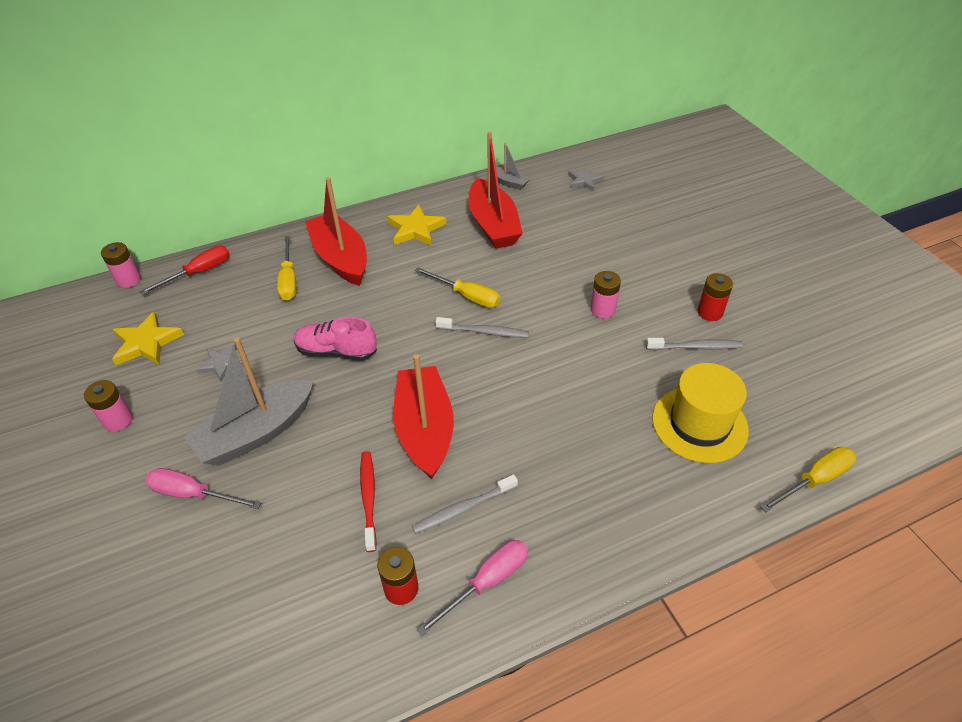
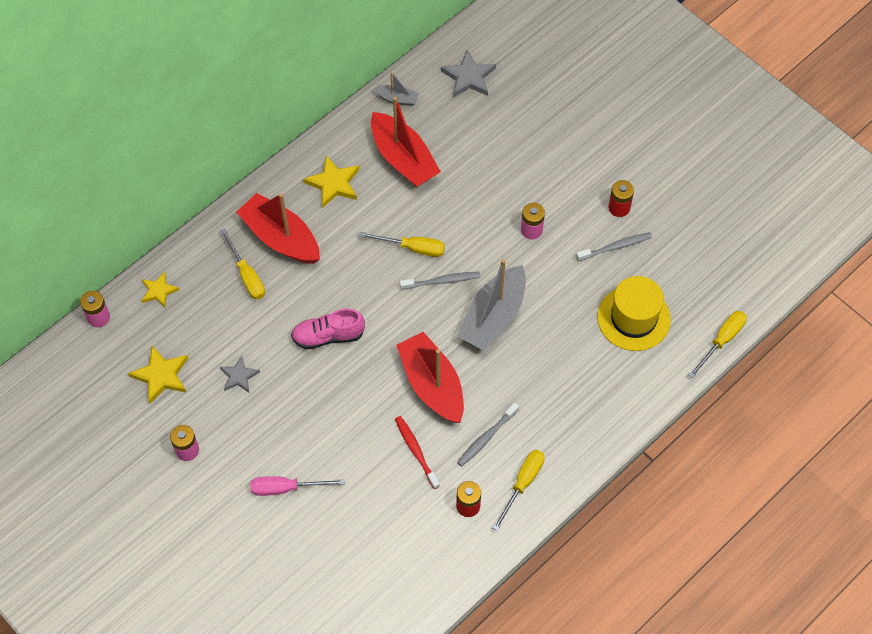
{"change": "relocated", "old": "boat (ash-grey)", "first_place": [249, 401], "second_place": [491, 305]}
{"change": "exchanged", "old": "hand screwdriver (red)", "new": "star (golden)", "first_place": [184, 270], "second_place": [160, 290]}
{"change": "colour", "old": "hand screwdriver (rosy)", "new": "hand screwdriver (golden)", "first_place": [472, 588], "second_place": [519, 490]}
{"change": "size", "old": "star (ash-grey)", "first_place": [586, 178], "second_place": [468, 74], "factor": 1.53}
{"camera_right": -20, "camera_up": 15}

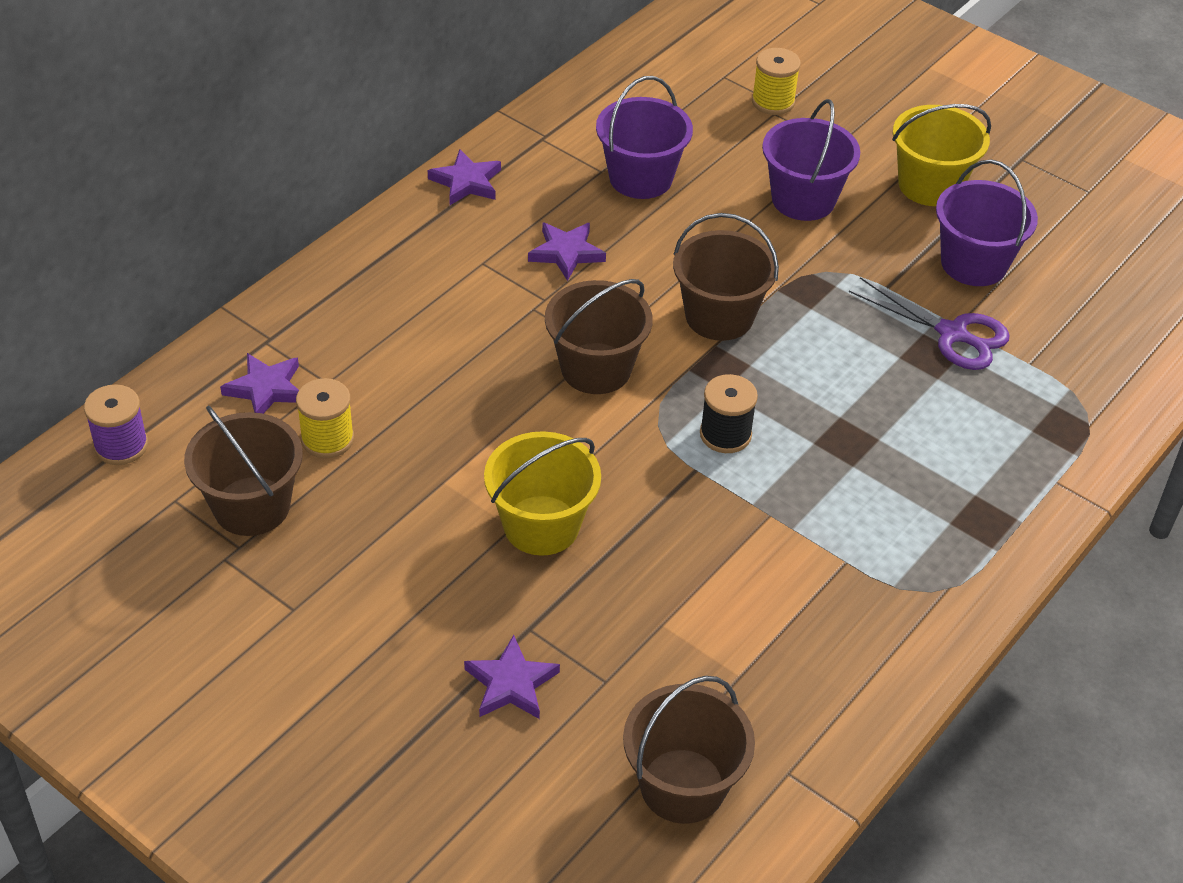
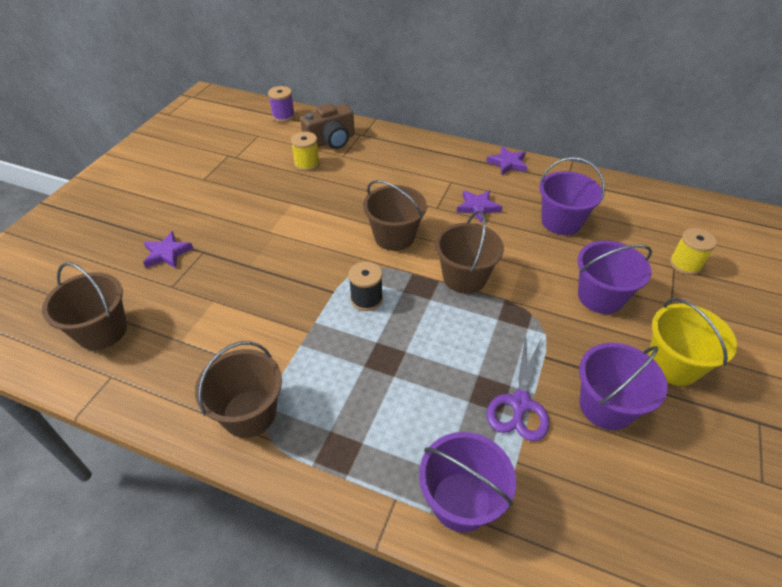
{"change": "missing", "old": "pail (golden)", "first_place": [542, 493]}
{"change": "appeared", "new": "pail (violet)", "second_place": [467, 482]}
{"change": "relocated", "old": "pail (dark brown)", "first_place": [243, 471], "second_place": [238, 389]}
{"change": "exchanged", "old": "star (violet)", "new": "photo camera (dark brown)", "first_place": [259, 383], "second_place": [327, 126]}
{"camera_right": 75, "camera_up": 0}

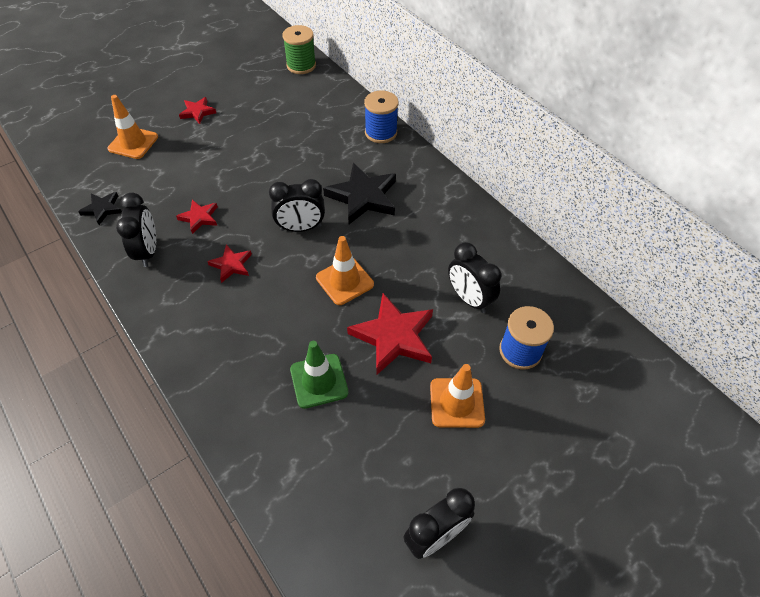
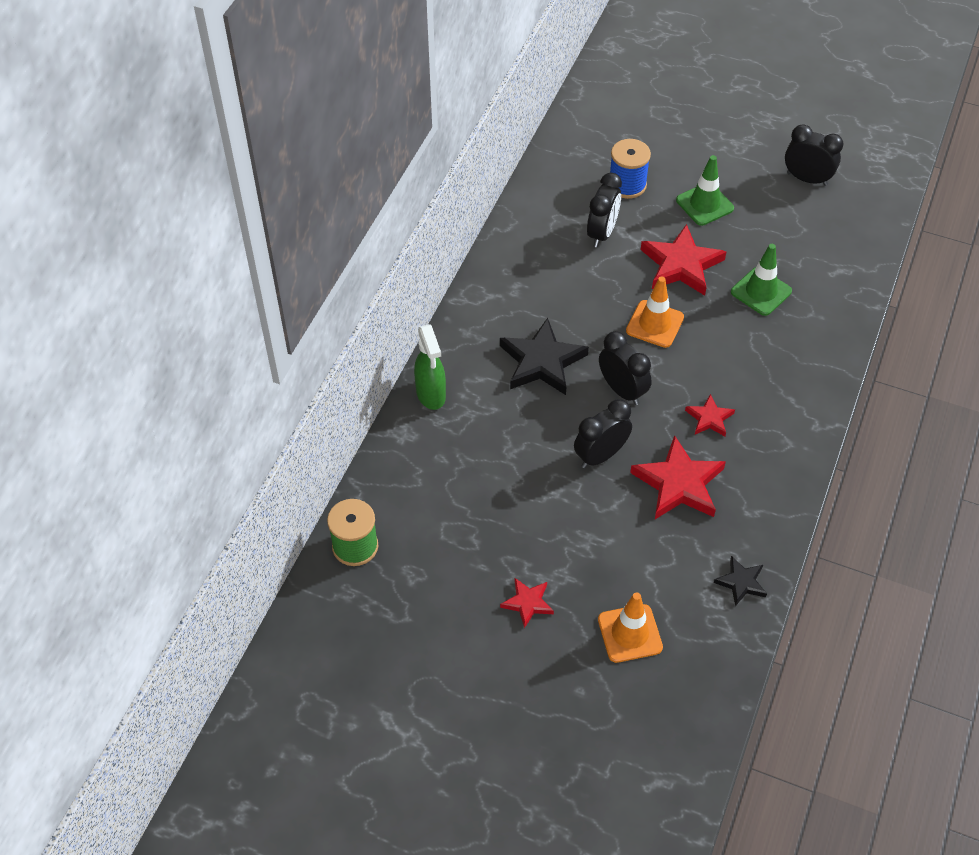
{"change": "relocated", "old": "bedside clock (jet-black)", "first_place": [136, 230], "second_place": [603, 433]}
{"change": "exchanged", "old": "spool (blue)", "new": "spray bottle (emerald)", "first_place": [381, 117], "second_place": [430, 367]}
{"change": "colour", "old": "traffic cone (bright orange)", "new": "traffic cone (emerald)", "first_place": [457, 396], "second_place": [705, 190]}
{"change": "size", "old": "star (red)", "first_place": [197, 217], "second_place": [678, 477], "factor": 1.87}
{"camera_right": -120, "camera_up": 0}

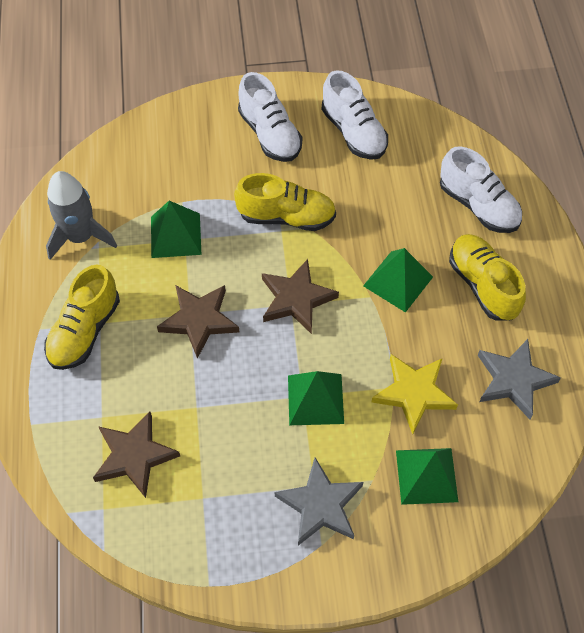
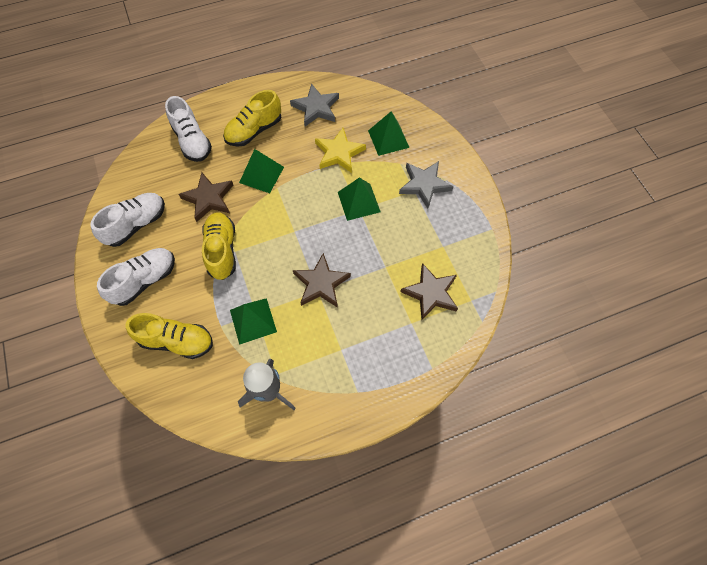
{"change": "relocated", "old": "lace-up shoe (golden)", "first_place": [82, 317], "second_place": [169, 336]}
{"change": "relocated", "old": "star (dark brown)", "first_place": [300, 296], "second_place": [206, 197]}
{"change": "spun", "old": "lace-up shoe (white)", "first_place": [481, 189], "second_place": [188, 129], "degrees": 120}
{"camera_right": -105, "camera_up": 5}

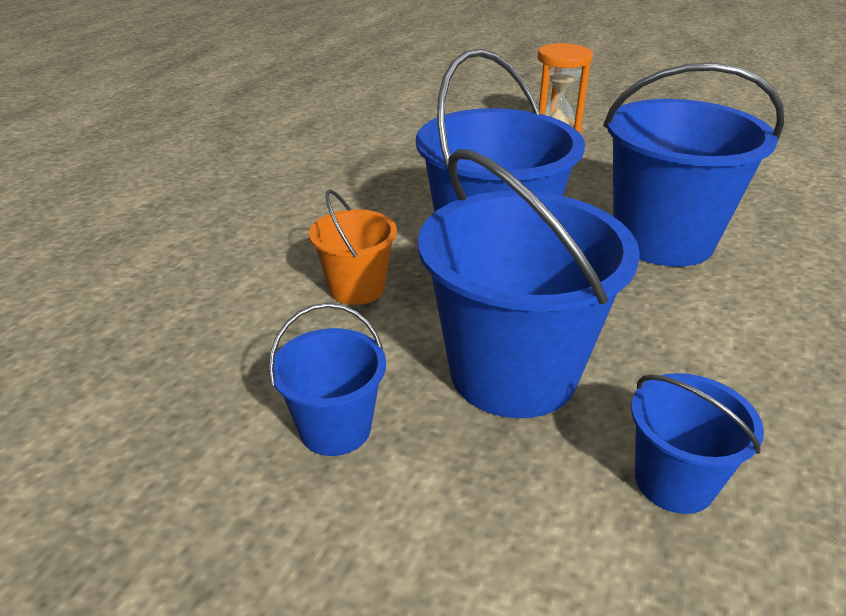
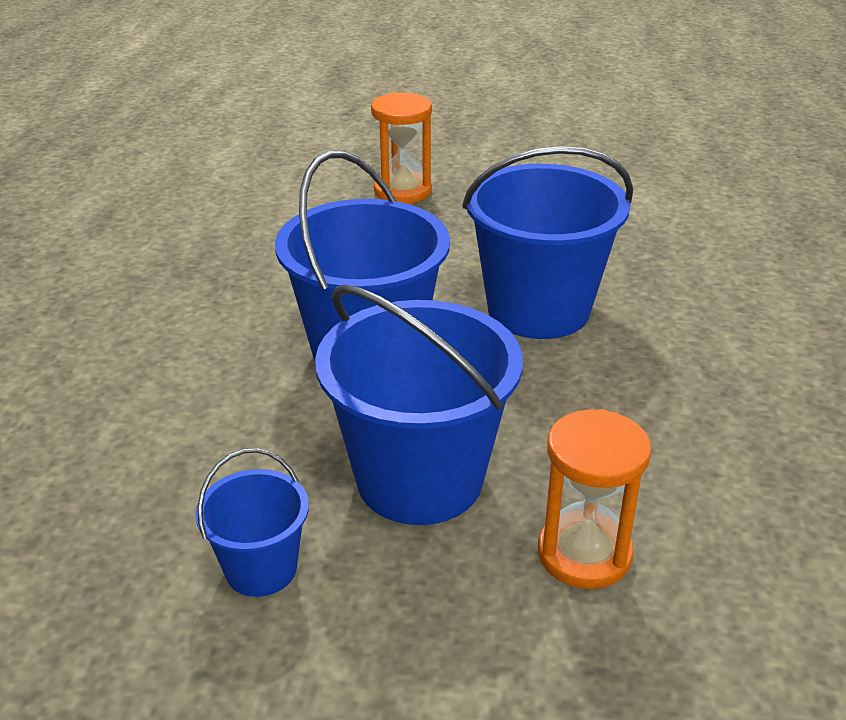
{"change": "missing", "old": "pail (bright orange)", "first_place": [353, 247]}
{"change": "exchanged", "old": "pail (blue)", "new": "sandglass (bright orange)", "first_place": [697, 443], "second_place": [594, 499]}
{"camera_right": -15, "camera_up": 0}

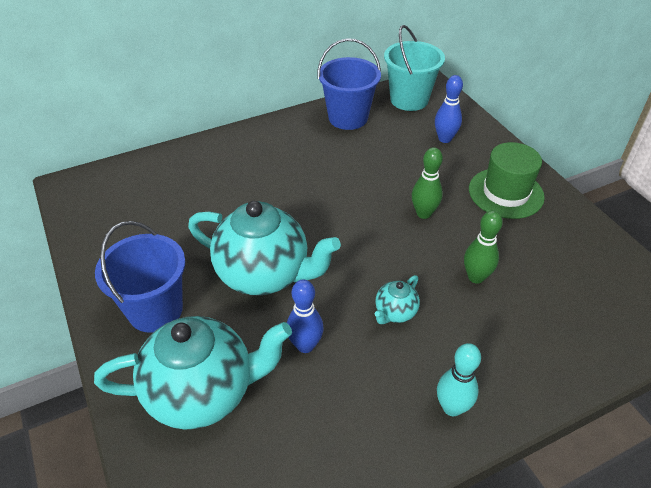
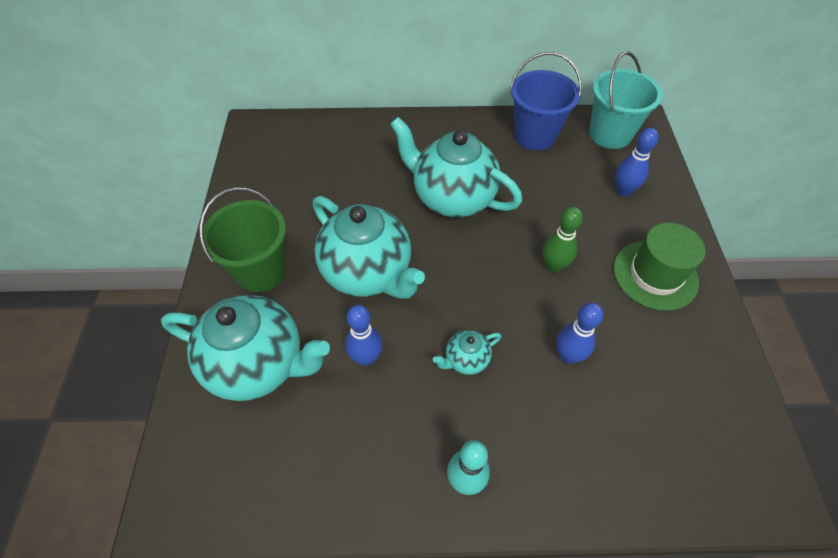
{"change": "appeared", "new": "china teapot (teal)", "second_place": [456, 167]}
{"change": "colour", "old": "pail (blue)", "new": "pail (emerald)", "first_place": [140, 277], "second_place": [242, 239]}
{"change": "colour", "old": "skittle (emerald)", "new": "skittle (blue)", "first_place": [483, 247], "second_place": [579, 333]}
{"camera_right": 25, "camera_up": 10}

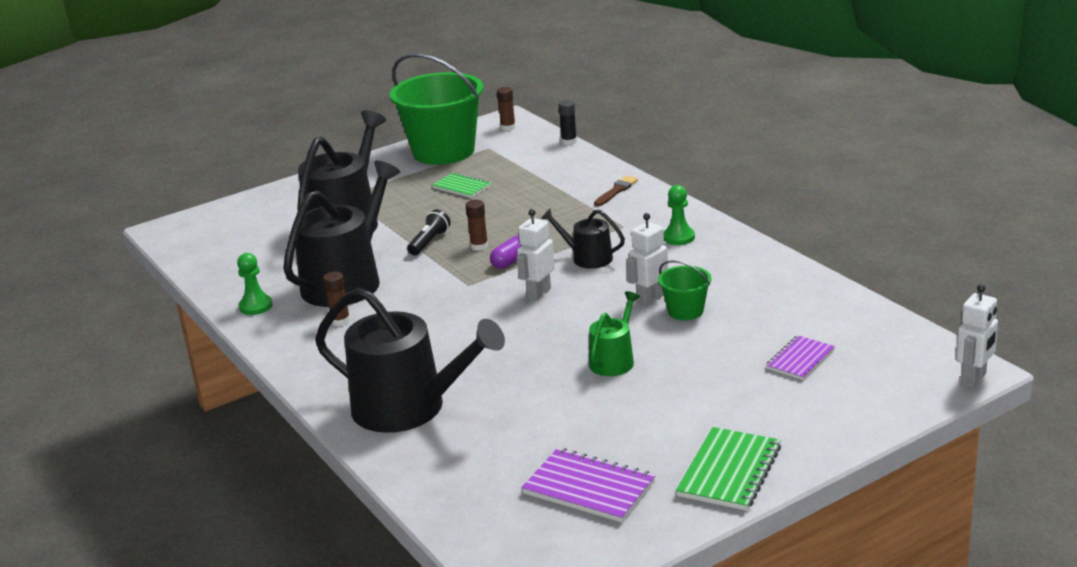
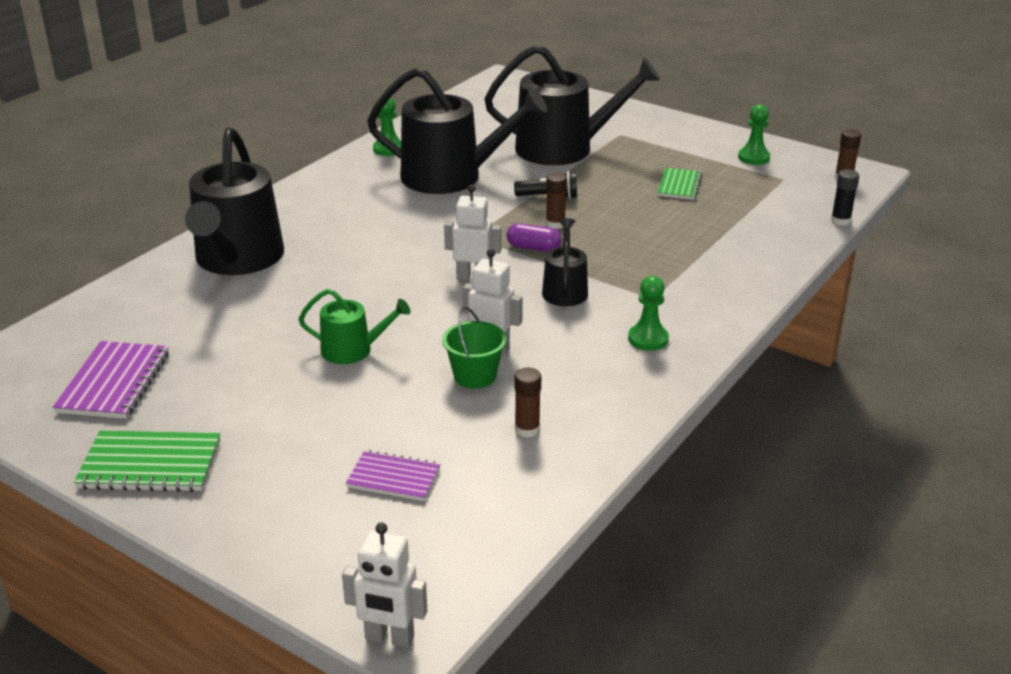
{"change": "missing", "old": "paint brush (dark brown)", "first_place": [616, 191]}
{"change": "relocated", "old": "glue stick (dark brown)", "first_place": [336, 298], "second_place": [528, 403]}
{"change": "exchanged", "old": "pail (emerald)", "new": "chess pawn (emerald)", "first_place": [436, 109], "second_place": [754, 134]}
{"camera_right": 65, "camera_up": 5}

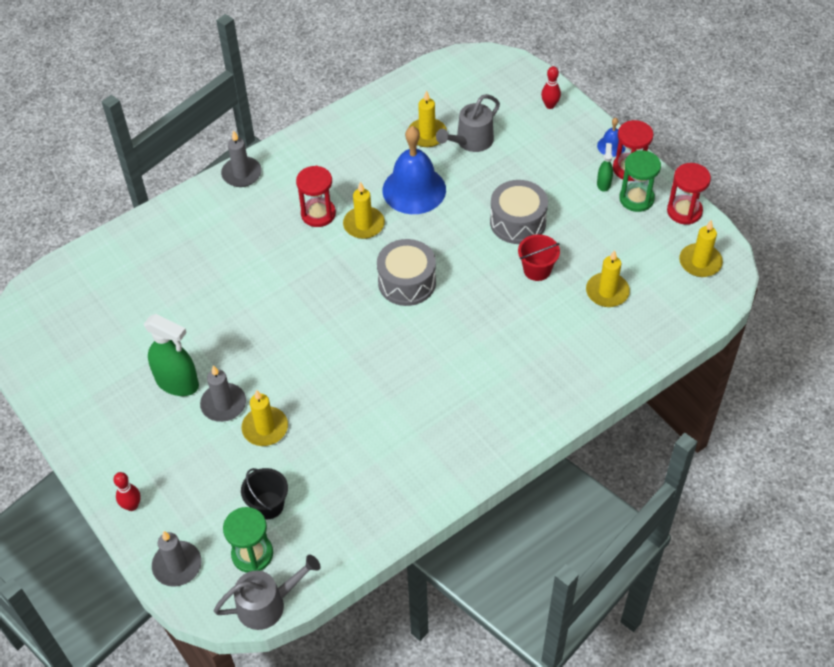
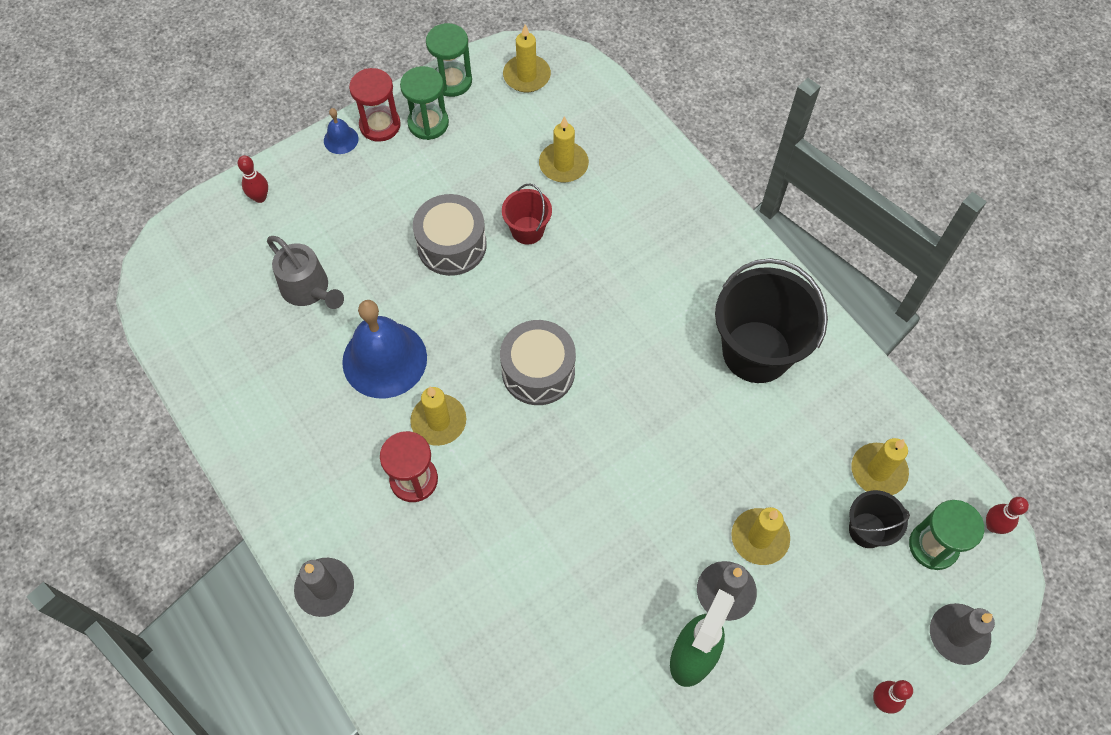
{"change": "missing", "old": "spray bottle (emerald)", "first_place": [605, 167]}
{"change": "appeared", "new": "pail (jet-black)", "second_place": [771, 320]}
{"change": "relocated", "old": "pillar candle (golden)", "first_place": [428, 118], "second_place": [880, 466]}
{"change": "exchanged", "old": "watering pot (ash-grey)", "new": "skittle (red)", "first_place": [267, 592], "second_place": [1007, 515]}
{"change": "colour", "old": "sandglass (red)", "new": "sandglass (emerald)", "first_place": [689, 194], "second_place": [449, 60]}
{"camera_right": -90, "camera_up": 10}

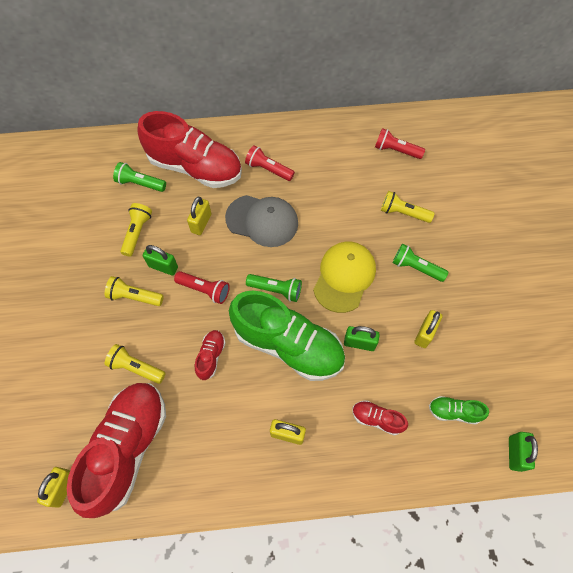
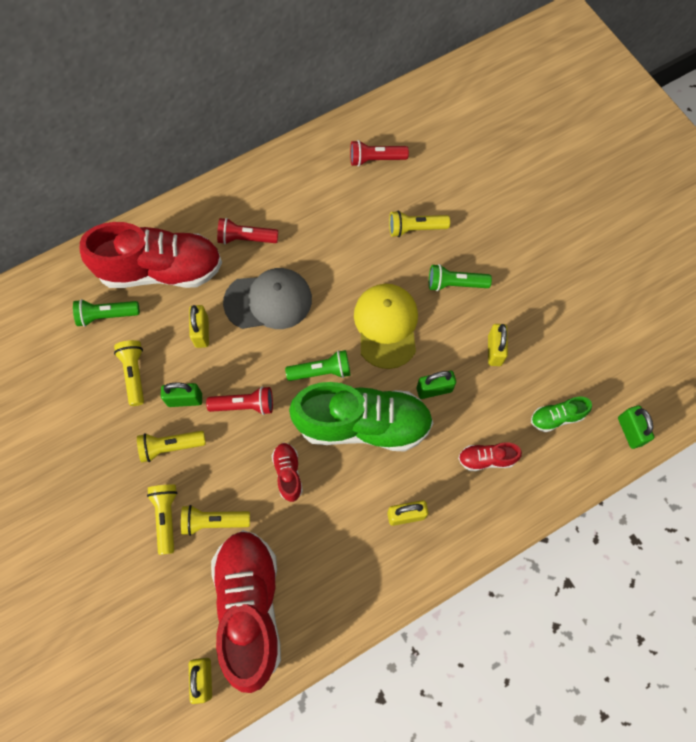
{"change": "appeared", "new": "flashlight (golden)", "second_place": [162, 519]}
{"camera_right": -25, "camera_up": 5}

